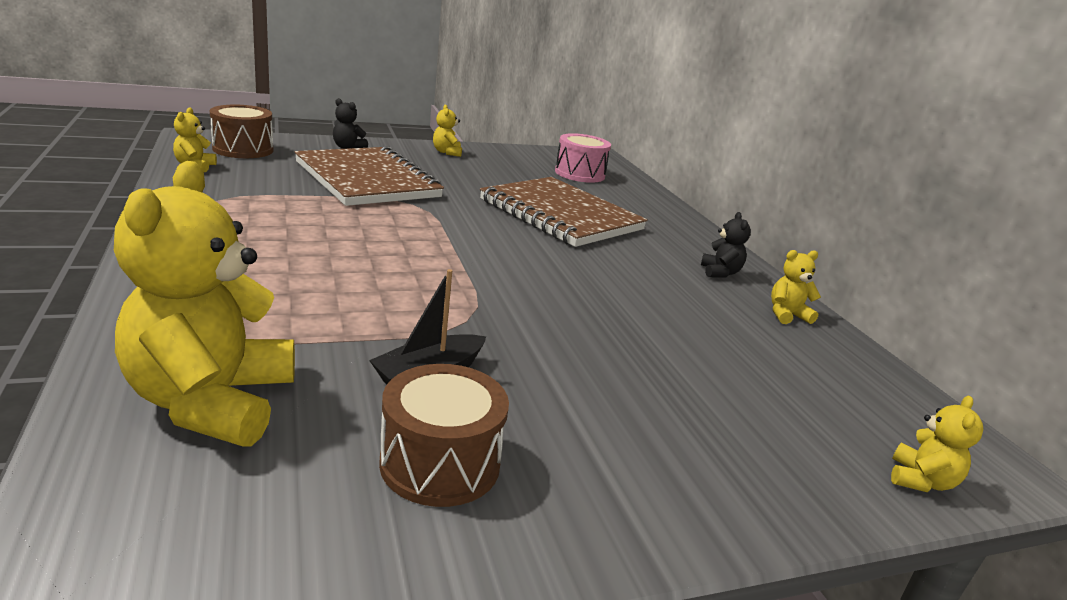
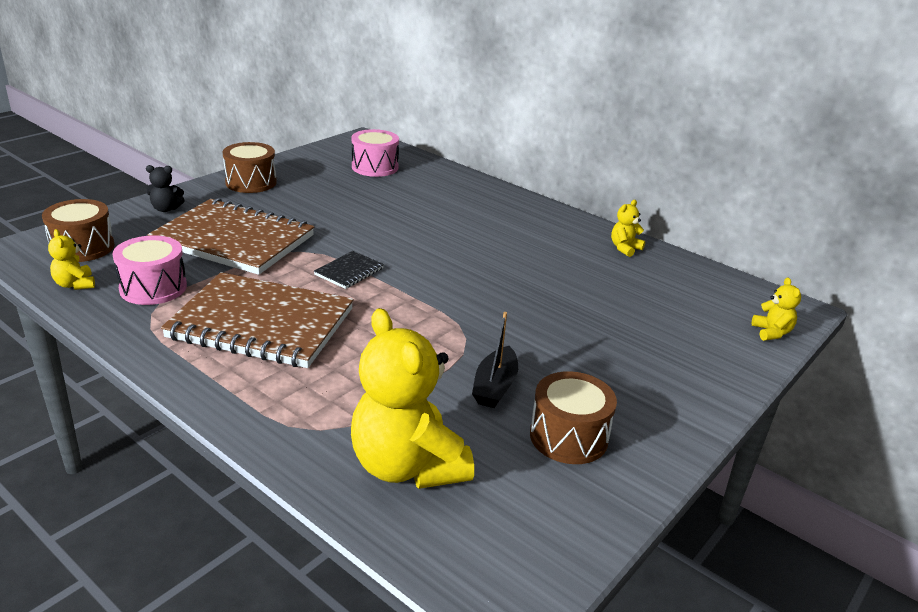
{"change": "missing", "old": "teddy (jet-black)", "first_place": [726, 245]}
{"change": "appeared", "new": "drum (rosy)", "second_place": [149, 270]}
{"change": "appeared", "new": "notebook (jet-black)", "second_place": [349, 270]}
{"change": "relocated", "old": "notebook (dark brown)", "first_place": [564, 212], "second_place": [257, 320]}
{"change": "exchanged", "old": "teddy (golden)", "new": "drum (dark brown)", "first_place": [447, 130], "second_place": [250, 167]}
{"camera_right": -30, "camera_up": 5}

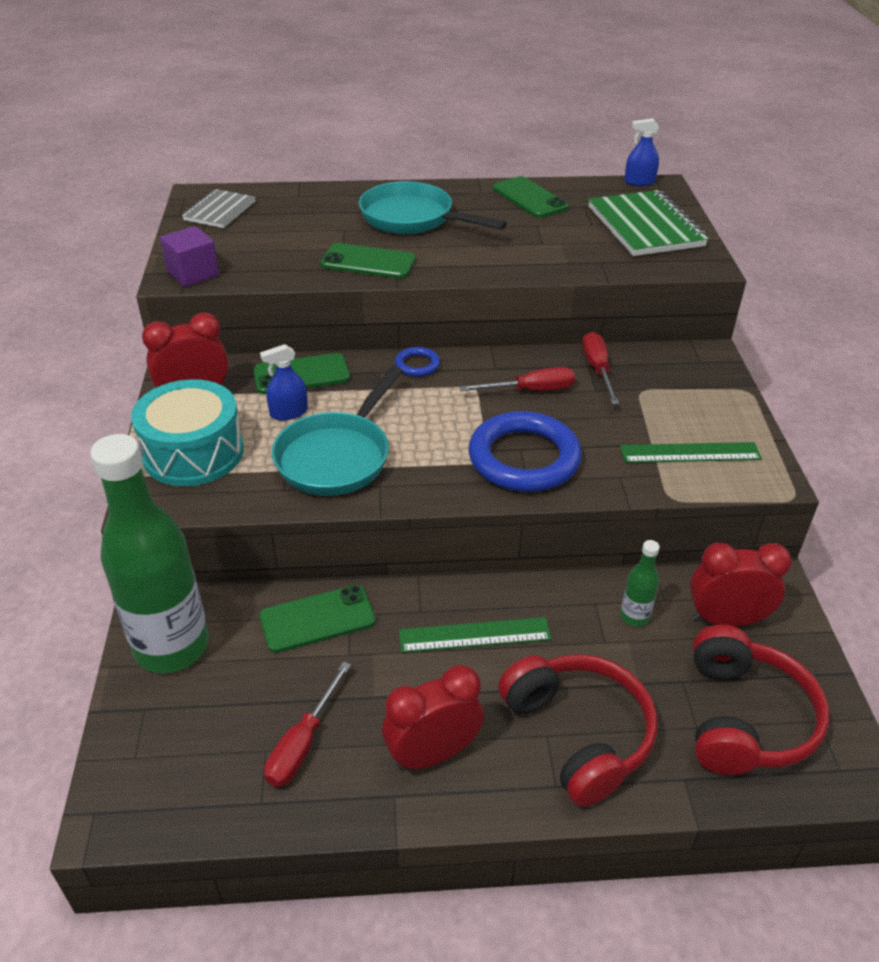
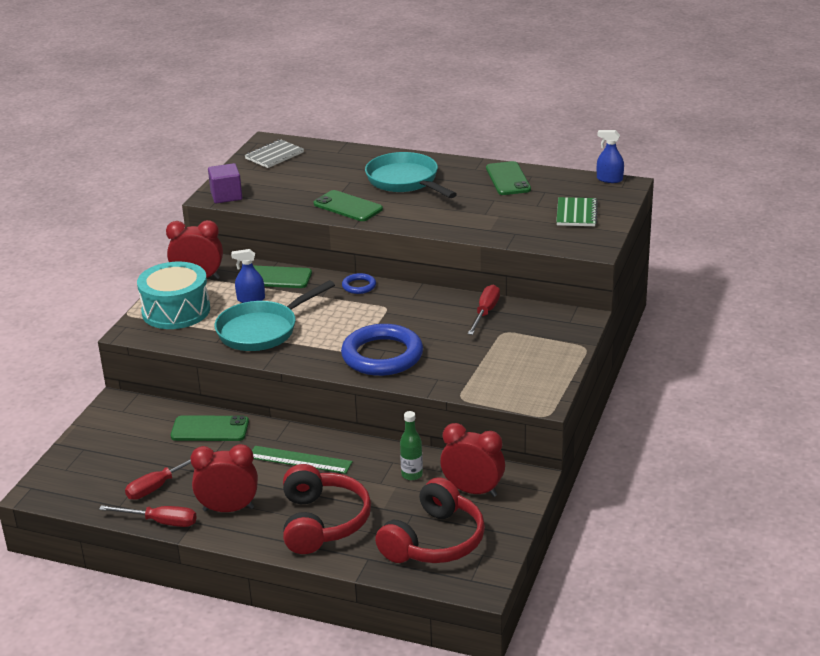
{"change": "missing", "old": "bottle (emerald)", "first_place": [149, 553]}
{"change": "missing", "old": "measuring stick (emerald)", "first_place": [691, 452]}
{"change": "relocated", "old": "hand screwdriver (red)", "first_place": [517, 379], "second_place": [148, 516]}
{"change": "size", "old": "notebook (emerald)", "first_place": [648, 223], "second_place": [577, 211], "factor": 0.59}
{"camera_right": 25, "camera_up": -10}

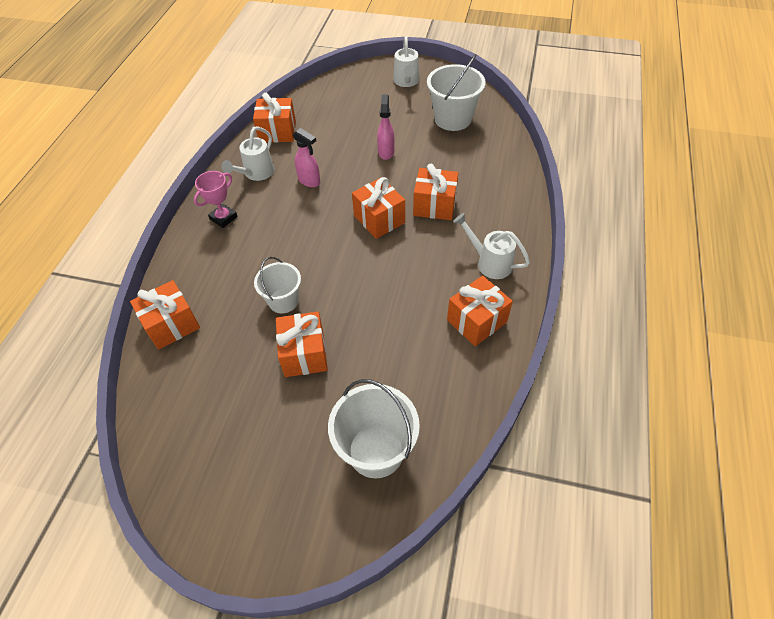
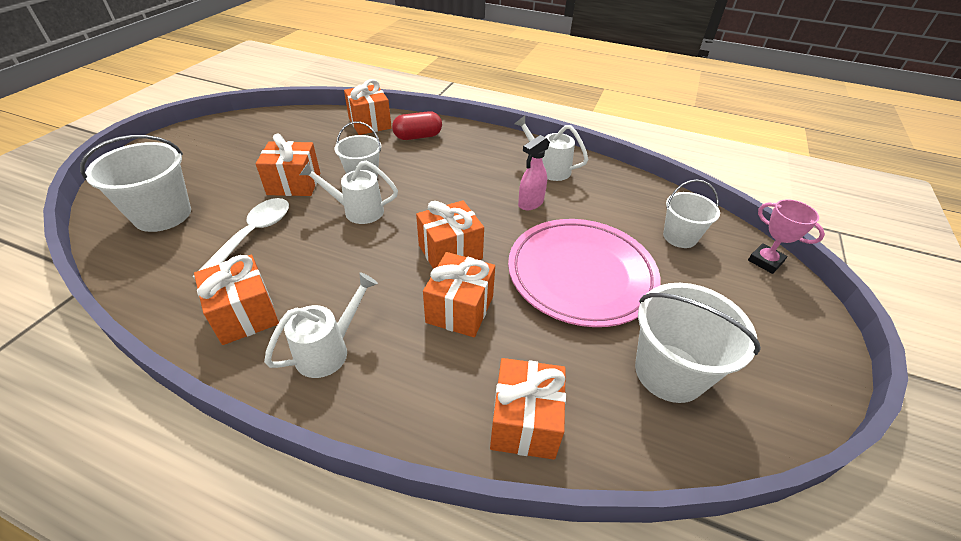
{"change": "appeared", "new": "teaspoon (white)", "second_place": [241, 238]}
{"change": "appeared", "new": "pill shape (red)", "second_place": [417, 125]}
{"change": "appeared", "new": "pail (white)", "second_place": [691, 213]}
{"change": "relocated", "old": "prize cup (rosy)", "first_place": [216, 199], "second_place": [786, 236]}
{"change": "relocated", "old": "gift (bright orange)", "first_place": [274, 118], "second_place": [528, 409]}
{"change": "relocated", "old": "watering pot (white)", "first_place": [406, 61], "second_place": [349, 192]}
{"change": "exchanged", "old": "spray bottle (rosy)", "new": "dinner plate (rosy)", "first_place": [386, 127], "second_place": [584, 273]}
{"camera_right": 95, "camera_up": -10}

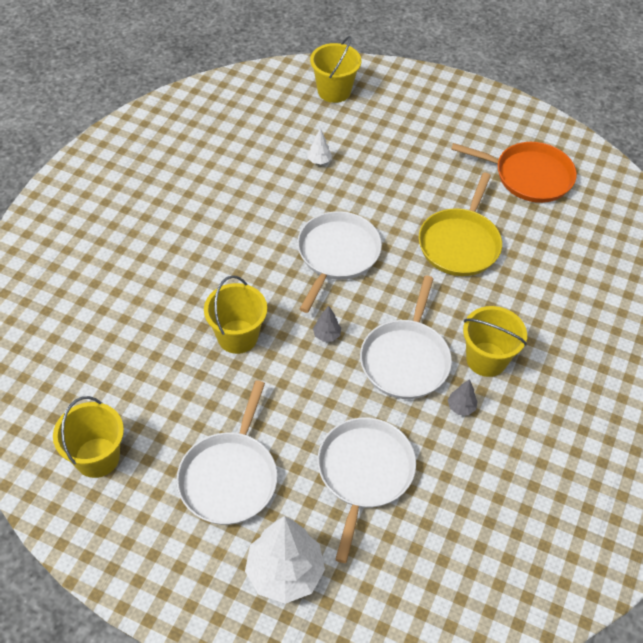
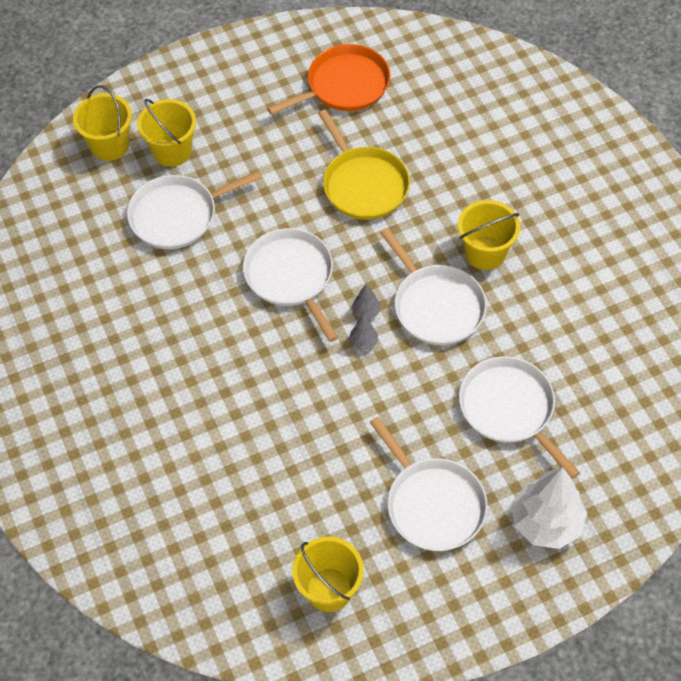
{"change": "relocated", "old": "pail (golden)", "first_place": [235, 314], "second_place": [166, 133]}
{"change": "relocated", "old": "fir tree (ash-grey)", "first_place": [462, 397], "second_place": [366, 301]}
{"change": "exchanged", "old": "fir tree (white)", "new": "skillet (white)", "first_place": [319, 146], "second_place": [195, 210]}
{"camera_right": -45, "camera_up": 5}

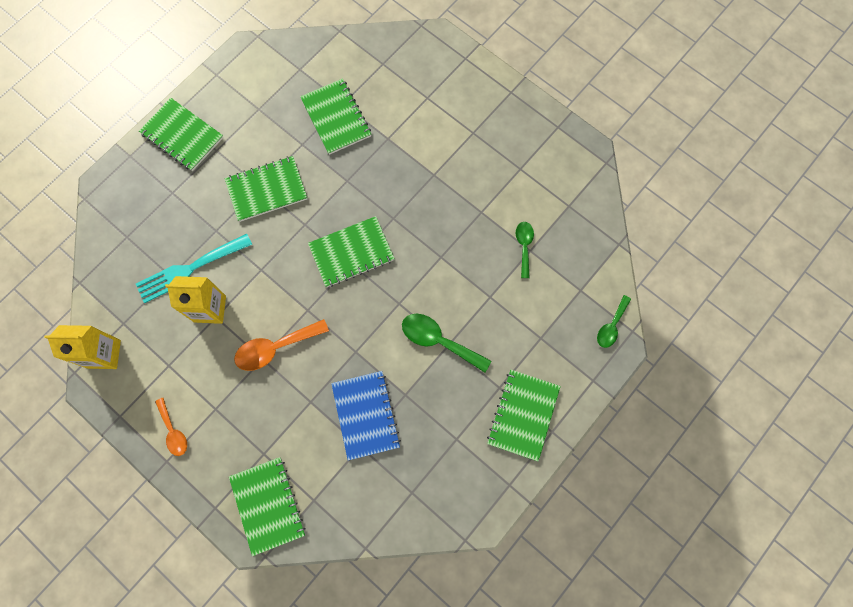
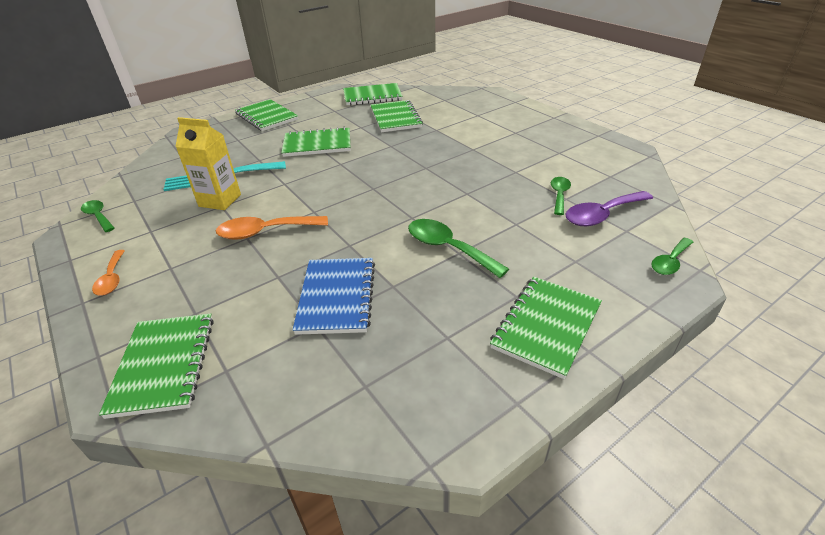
{"change": "appeared", "new": "teaspoon (violet)", "second_place": [609, 208]}
{"change": "relocated", "old": "notebook (emerald)", "first_place": [351, 251], "second_place": [372, 94]}
{"change": "exchanged", "old": "milk carton (golden)", "new": "teaspoon (emerald)", "first_place": [82, 347], "second_place": [98, 216]}
{"camera_right": 15, "camera_up": -35}

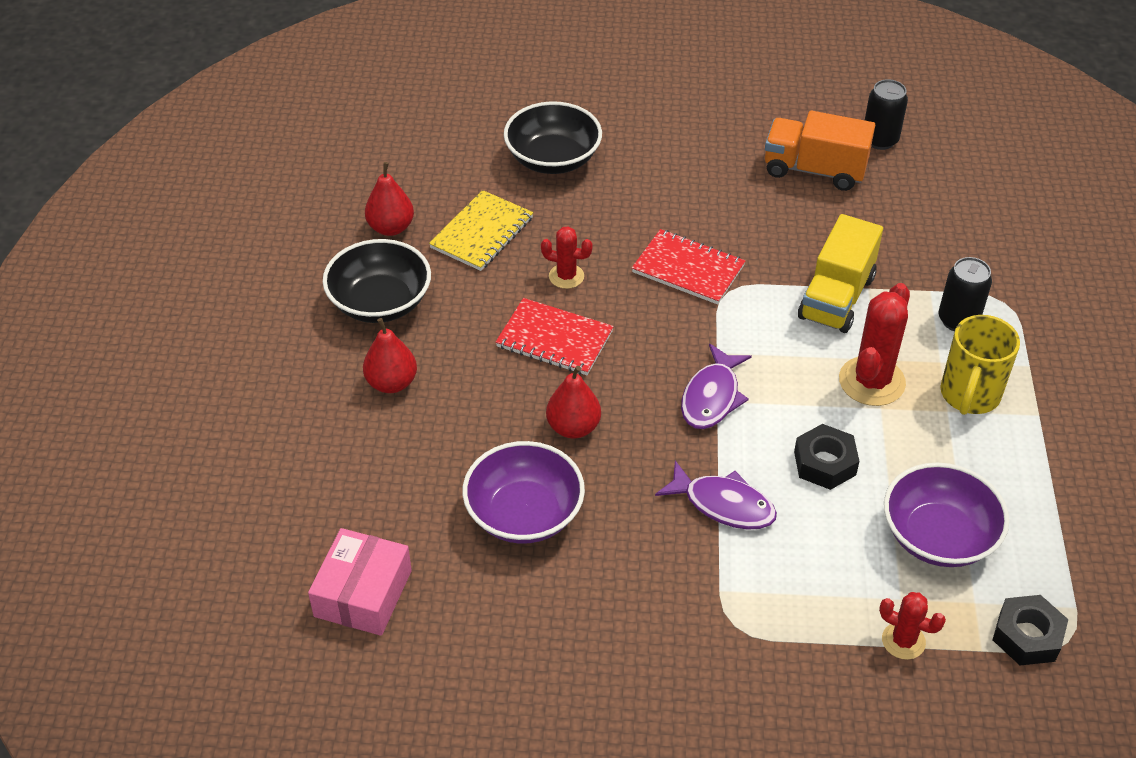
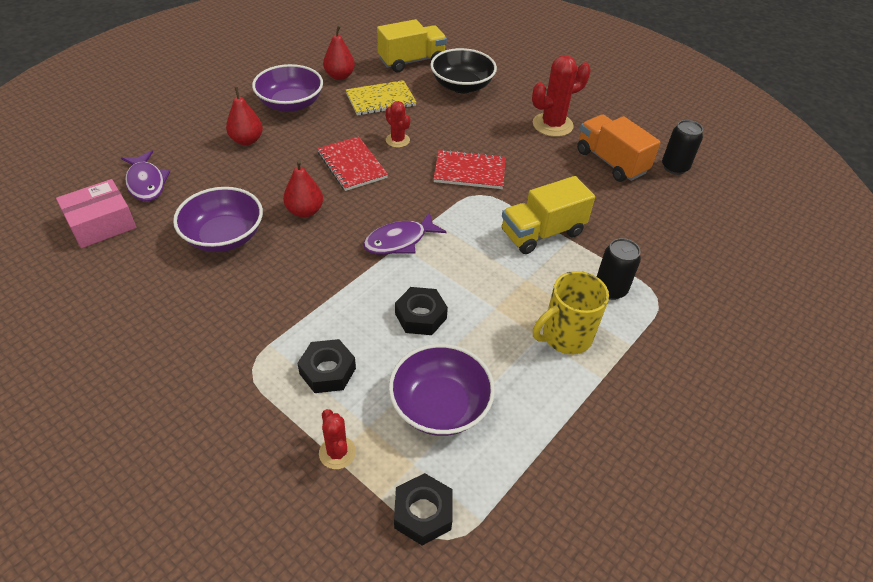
{"change": "appeared", "new": "hex nut (jet-black)", "second_place": [326, 366]}
{"change": "appeared", "new": "lorry (golden)", "second_place": [412, 45]}
{"change": "relocated", "old": "toy fish (violet)", "first_place": [716, 495], "second_place": [145, 175]}
{"change": "relocated", "old": "cactus (red)", "first_place": [874, 344], "second_place": [561, 96]}
{"change": "colour", "old": "deep dish (jet-black)", "new": "deep dish (violet)", "first_place": [377, 281], "second_place": [287, 88]}
{"change": "spun", "old": "notebook (red)", "first_place": [689, 267], "second_place": [469, 169], "degrees": -60}
{"camera_right": 35, "camera_up": 0}

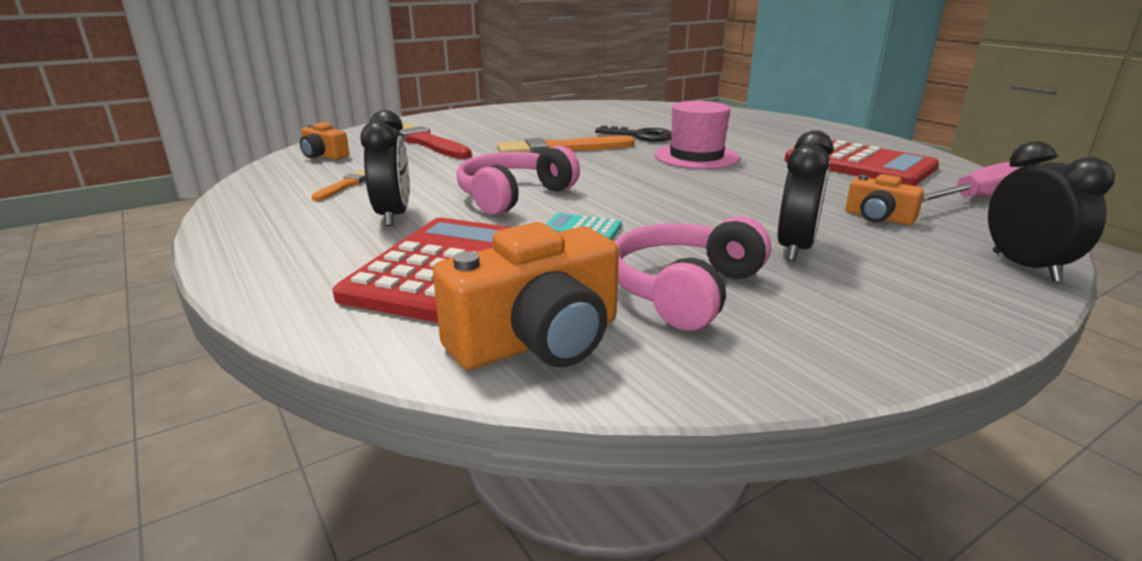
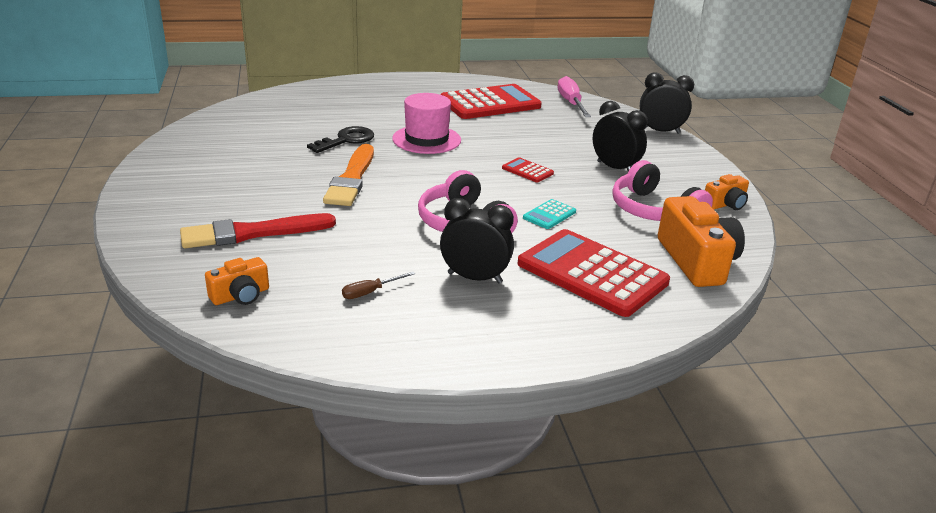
{"change": "appeared", "new": "adding machine (red)", "second_place": [528, 169]}
{"change": "relocated", "old": "photo camera (bright orange)", "first_place": [884, 199], "second_place": [727, 192]}
{"change": "exchanged", "old": "paint brush (bright orange)", "new": "hand screwdriver (dark brown)", "first_place": [338, 185], "second_place": [378, 285]}
{"camera_right": -70, "camera_up": 5}

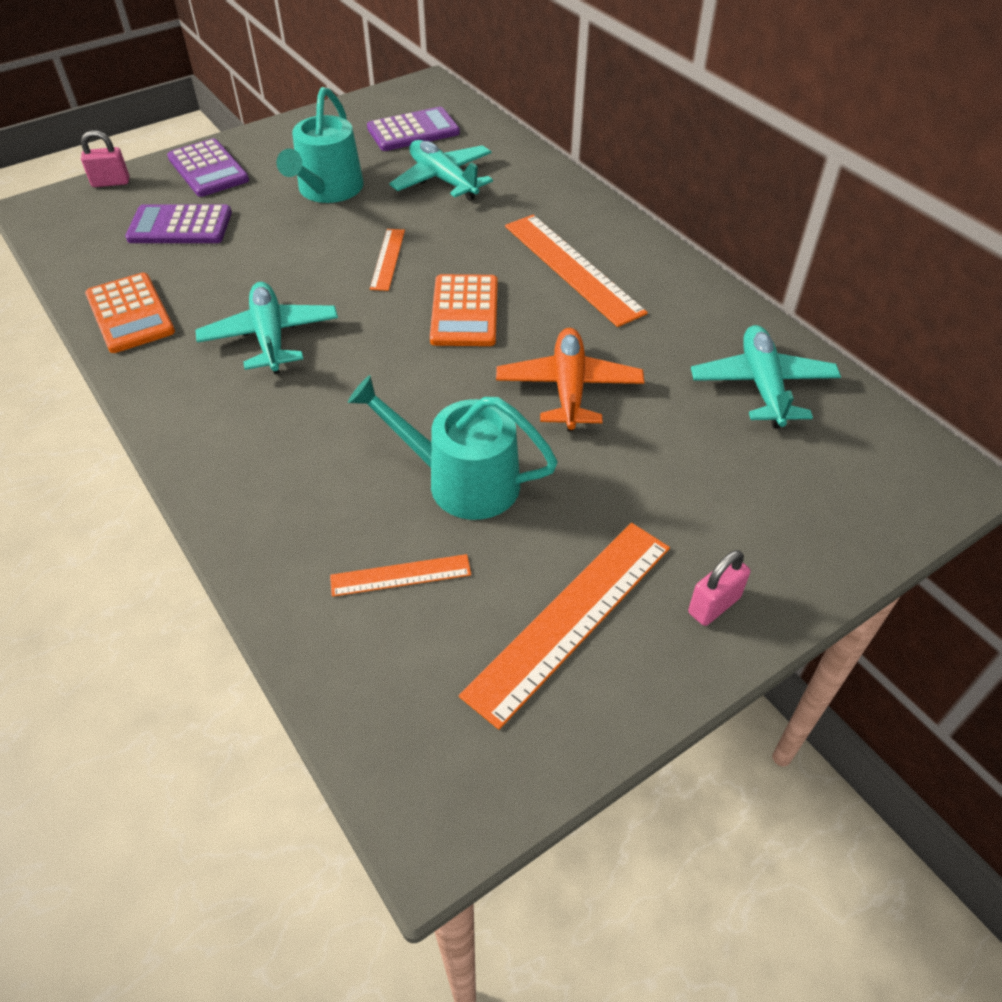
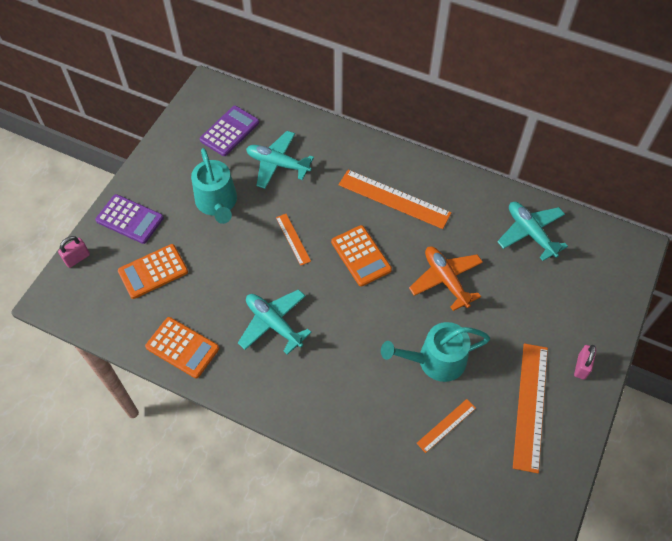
{"change": "colour", "old": "adding machine (violet)", "new": "adding machine (bright orange)", "first_place": [178, 223], "second_place": [153, 271]}
{"camera_right": -30, "camera_up": 10}

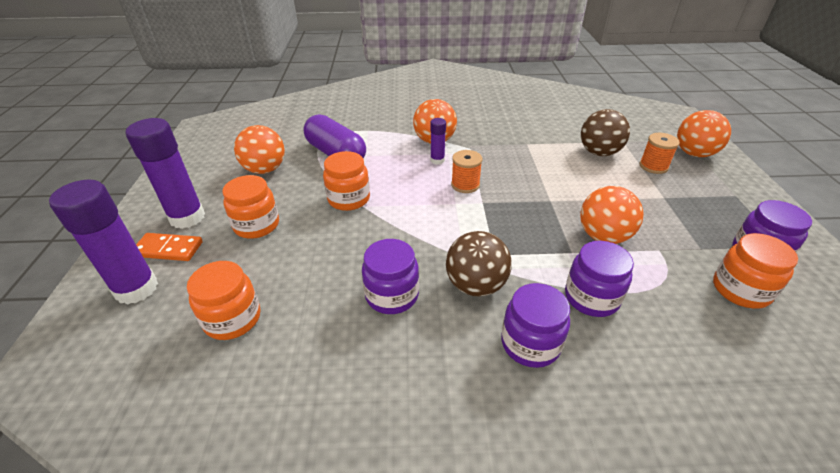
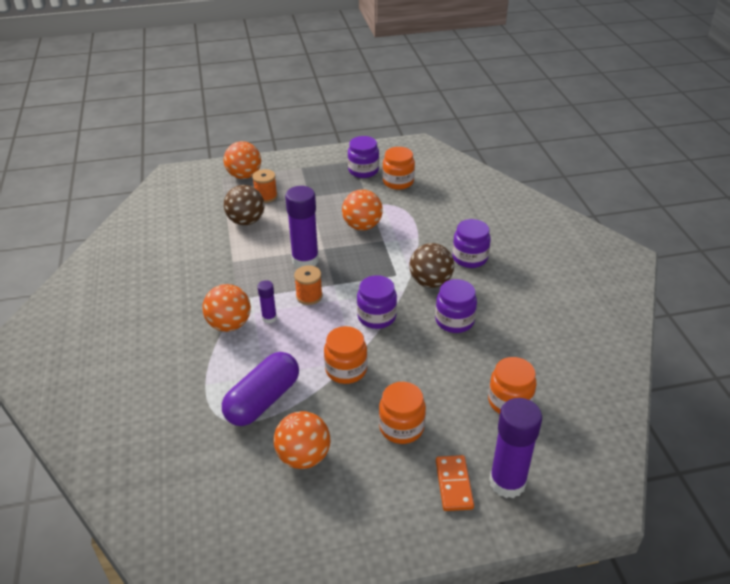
{"change": "relocated", "old": "glue stick (violet)", "first_place": [165, 173], "second_place": [302, 227]}
{"change": "relocated", "old": "jam jar (violet)", "first_place": [599, 279], "second_place": [377, 302]}
{"camera_right": -100, "camera_up": 0}

